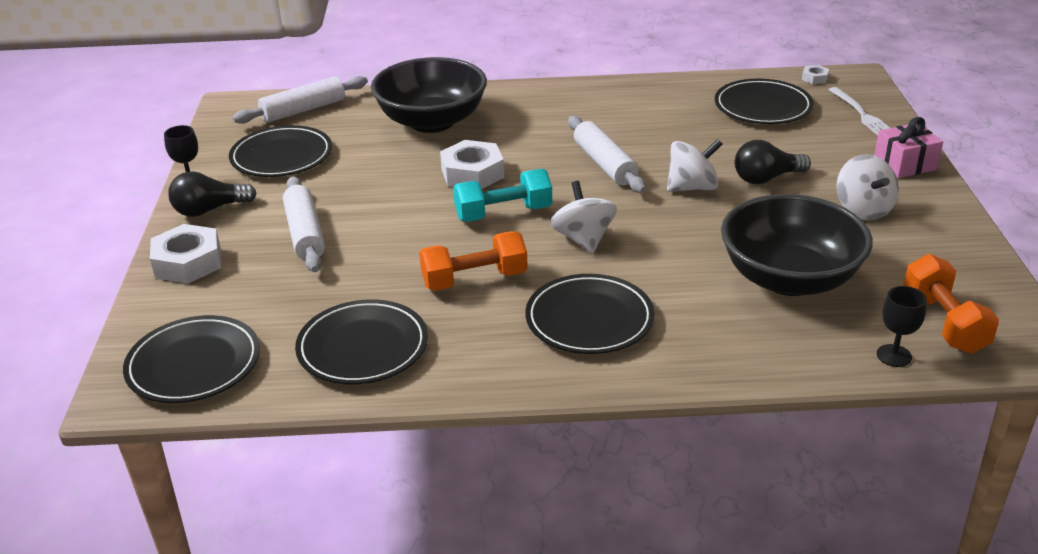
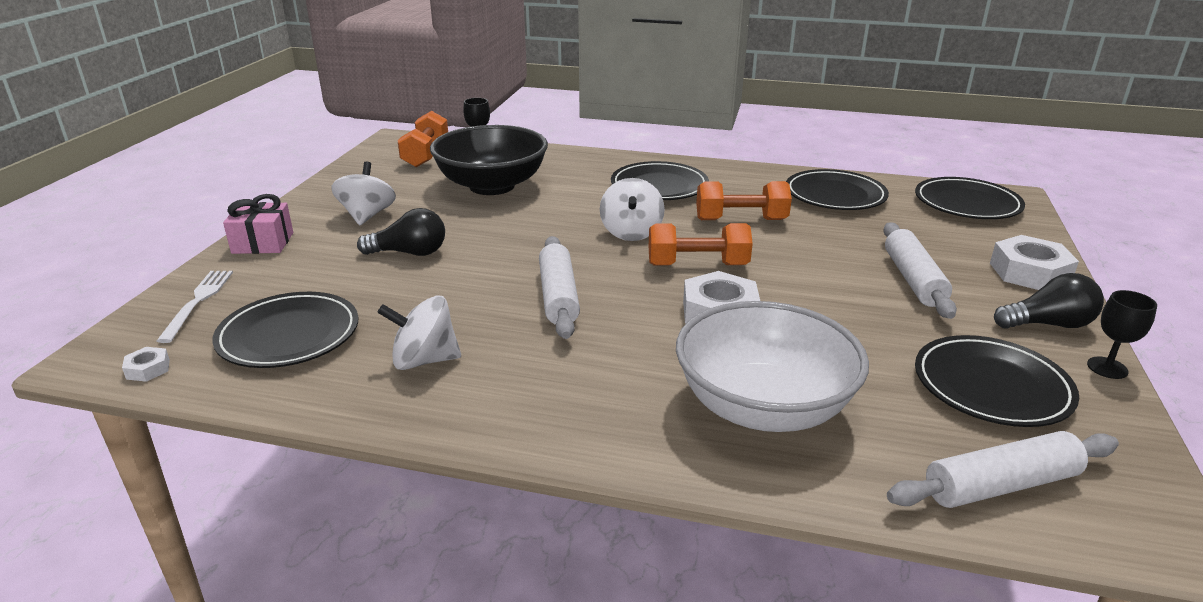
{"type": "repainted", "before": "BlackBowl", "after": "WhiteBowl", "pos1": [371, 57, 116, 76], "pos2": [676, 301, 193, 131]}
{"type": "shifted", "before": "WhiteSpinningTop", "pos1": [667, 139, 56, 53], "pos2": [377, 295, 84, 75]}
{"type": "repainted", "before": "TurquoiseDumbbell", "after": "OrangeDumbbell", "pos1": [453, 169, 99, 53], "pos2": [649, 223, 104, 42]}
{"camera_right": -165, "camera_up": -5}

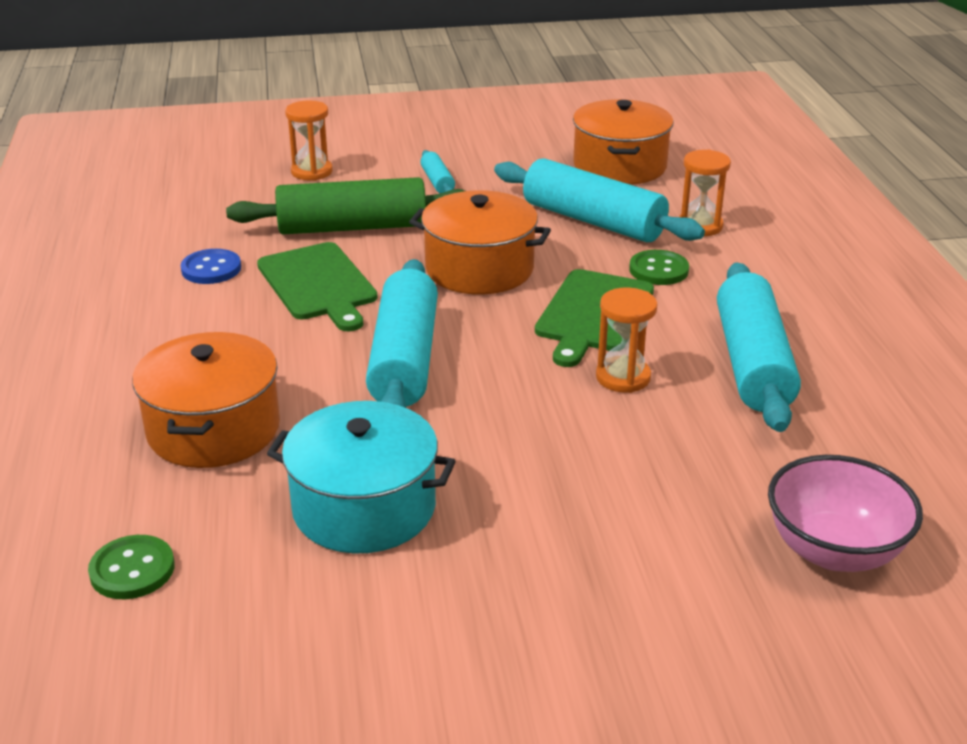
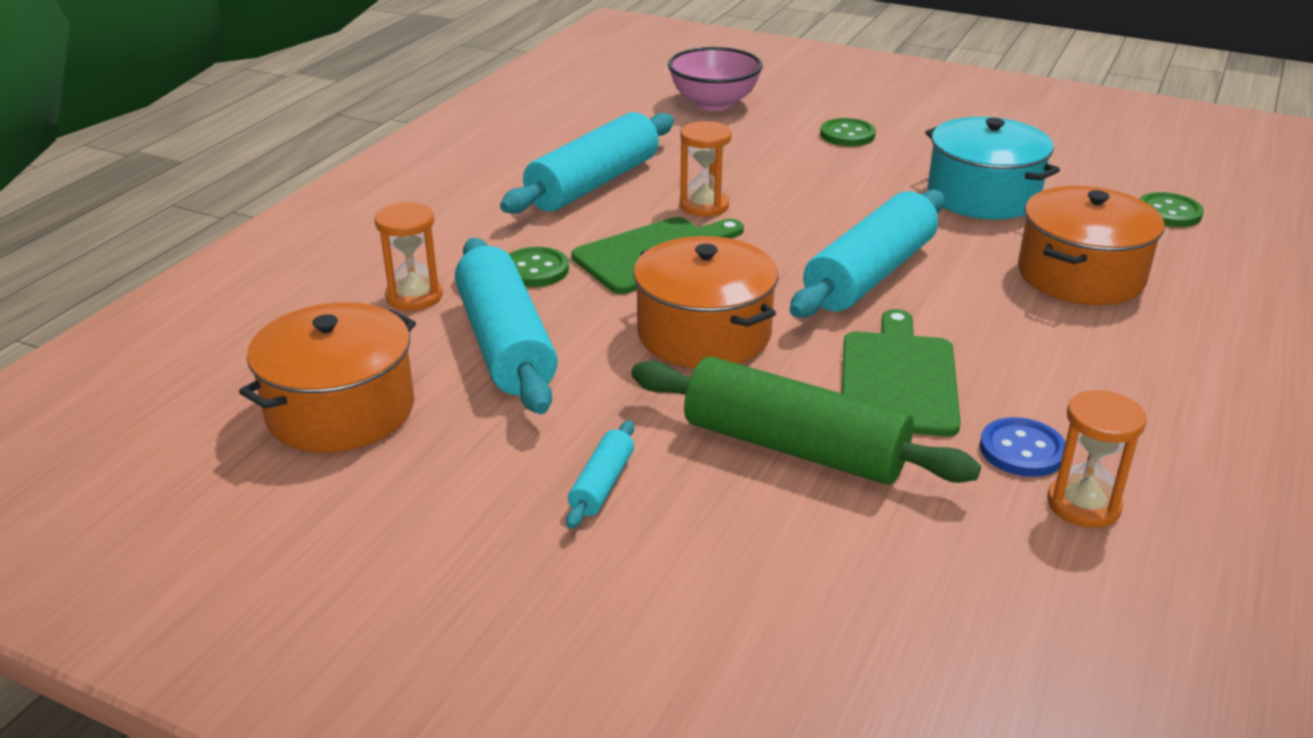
{"type": "shifted", "before": "OrangeHourglass", "pos1": [285, 100, 48, 81], "pos2": [1047, 390, 100, 138]}
{"type": "new", "after": "GreenButton", "pos2": [820, 118, 56, 28]}
{"camera_right": -145, "camera_up": 0}

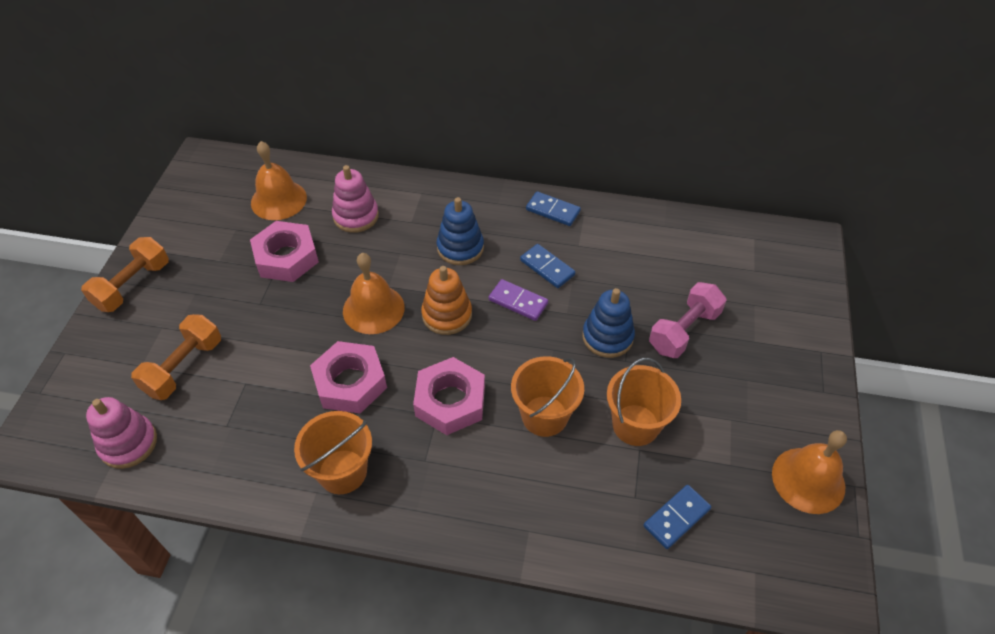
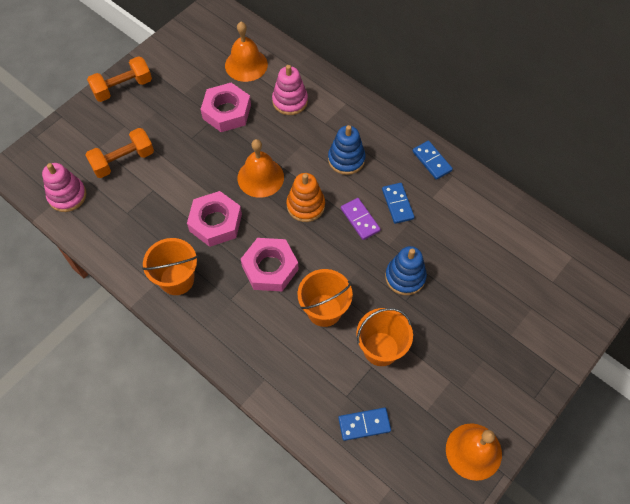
{"type": "gone", "before": "PinkDumbbell", "pos1": [649, 282, 78, 76]}
{"camera_right": 30, "camera_up": 10}

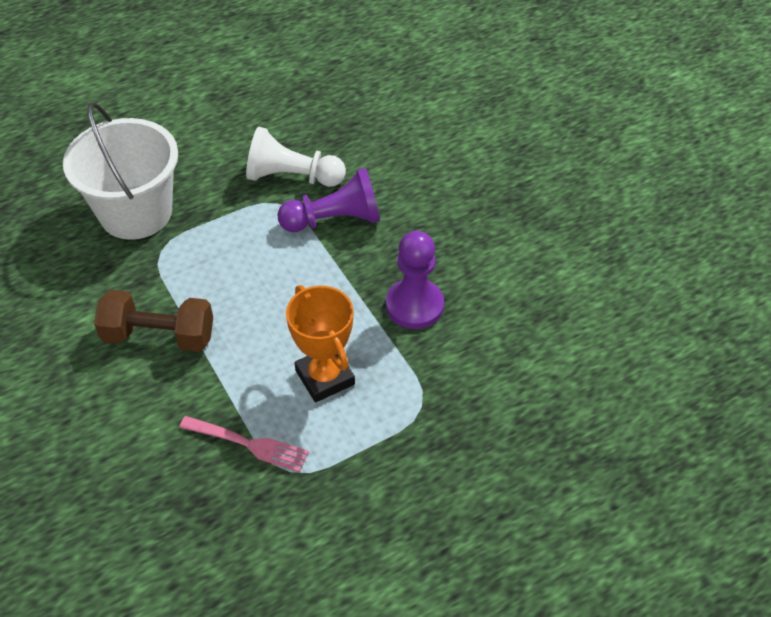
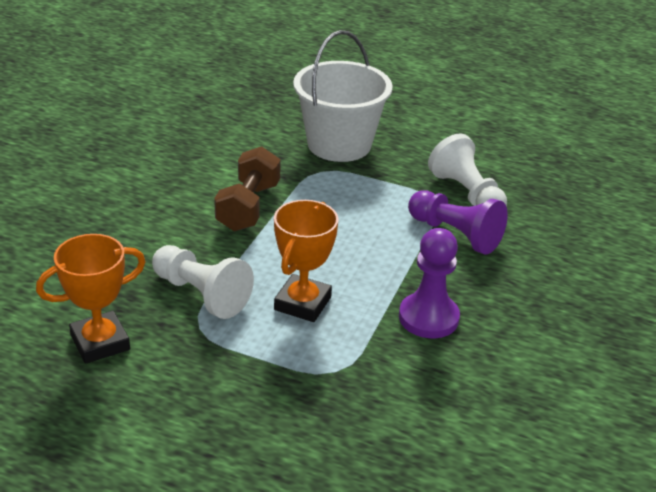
{"type": "rotated", "before": "BrownDumbbell", "pos1": [94, 290, 119, 62], "pos2": [214, 146, 67, 85], "turn": 45}
{"type": "swapped", "before": "PinkFork", "after": "WhitePawn", "pos1": [179, 416, 130, 56], "pos2": [152, 245, 102, 74]}
{"type": "new", "after": "OrangeTrophy", "pos2": [36, 234, 110, 130]}
{"camera_right": 50, "camera_up": -15}

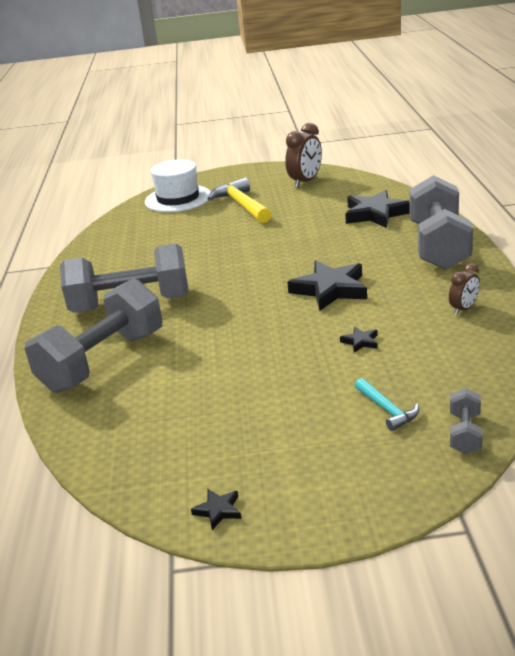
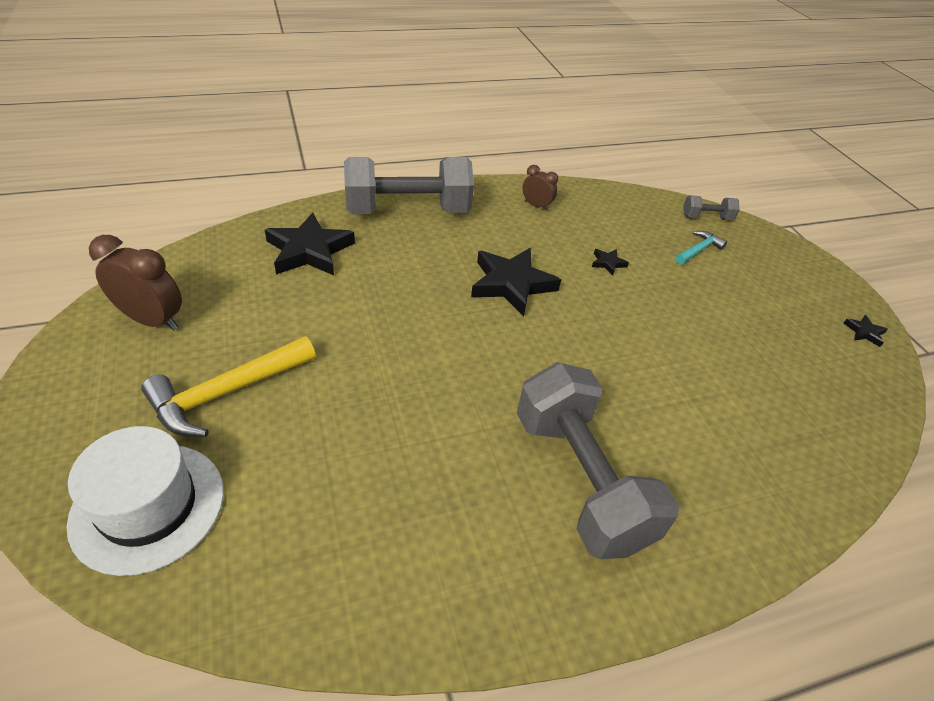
{"type": "gone", "before": "GreyDumbbell", "pos1": [25, 278, 137, 115]}
{"camera_right": -110, "camera_up": 15}

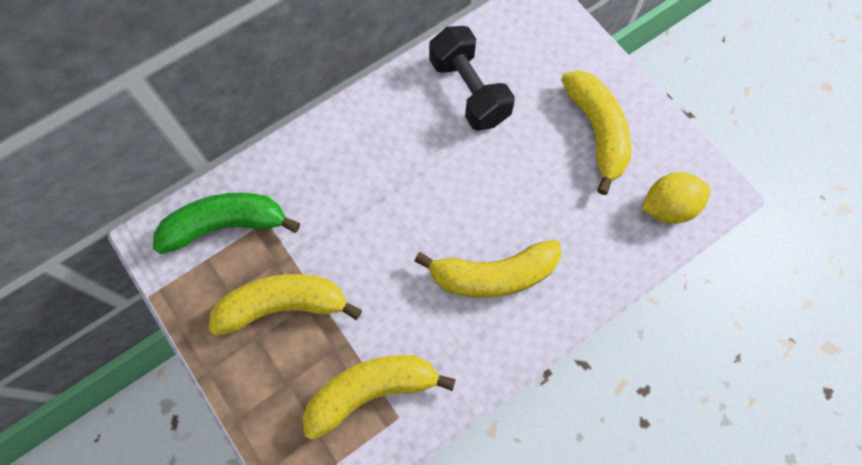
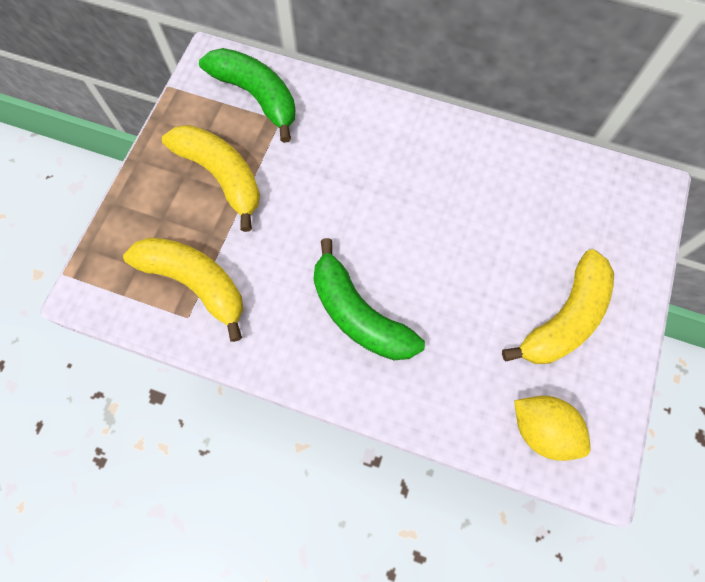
{"type": "gone", "before": "BlackDumbbell", "pos1": [429, 26, 86, 105]}
{"type": "repainted", "before": "YellowBanana", "after": "GreenBanana", "pos1": [414, 240, 147, 58], "pos2": [313, 238, 112, 122]}
{"camera_right": 55, "camera_up": 0}

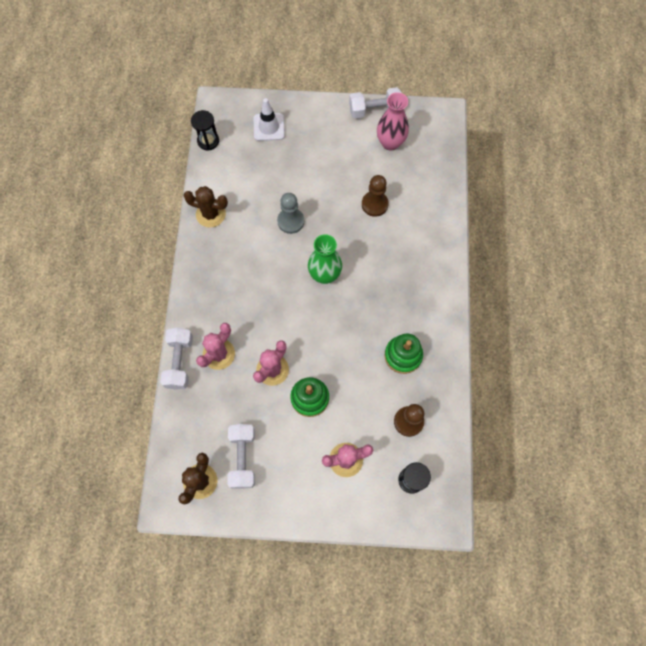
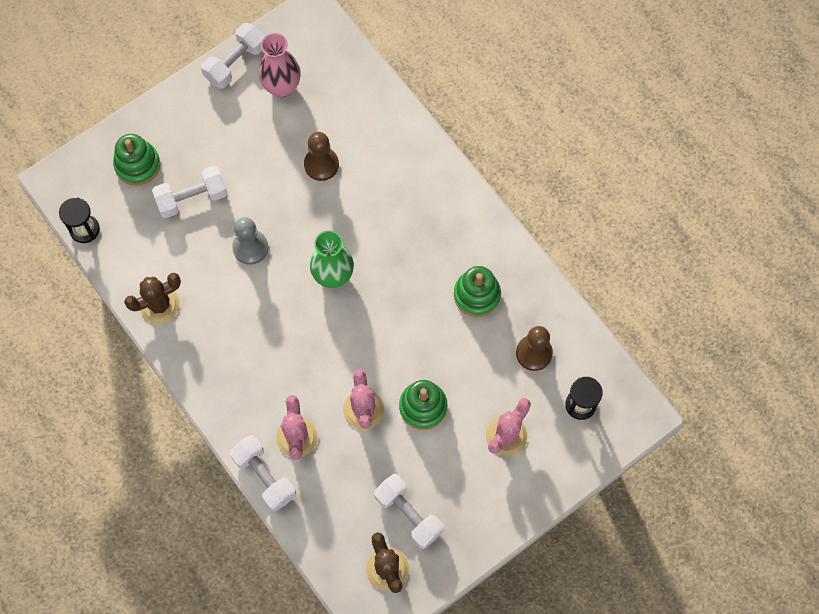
{"type": "swapped", "before": "WhiteTrafficCone", "after": "GreenStackingToy", "pos1": [254, 98, 31, 43], "pos2": [113, 134, 47, 52]}
{"type": "new", "after": "WhiteDumbbell", "pos2": [152, 166, 76, 52]}
{"camera_right": -40, "camera_up": 0}

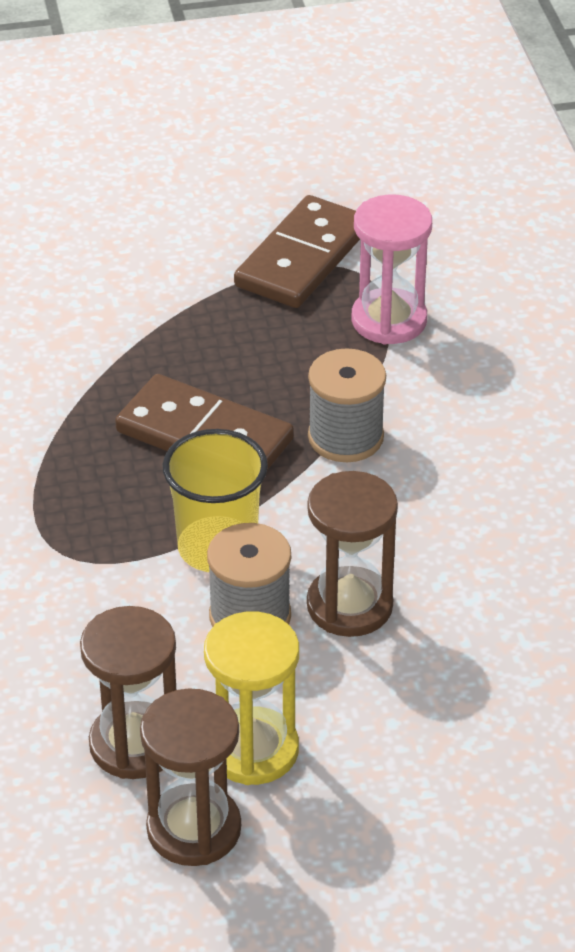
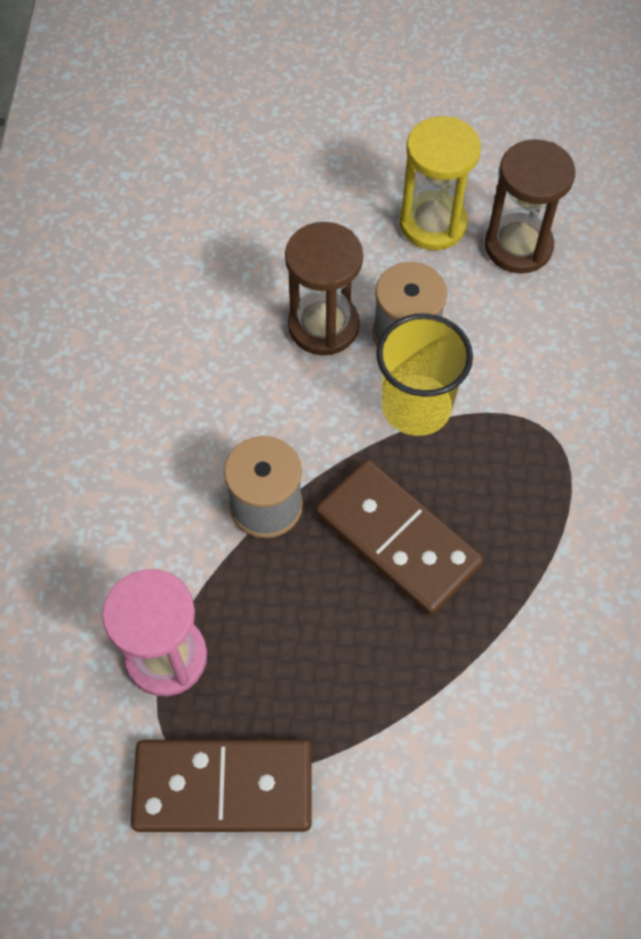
{"type": "rotated", "before": "BrownDomino", "pos1": [234, 195, 126, 113], "pos2": [131, 739, 181, 93], "turn": 45}
{"type": "gone", "before": "BrownHourglass", "pos1": [140, 688, 101, 178]}
{"camera_right": -165, "camera_up": 20}

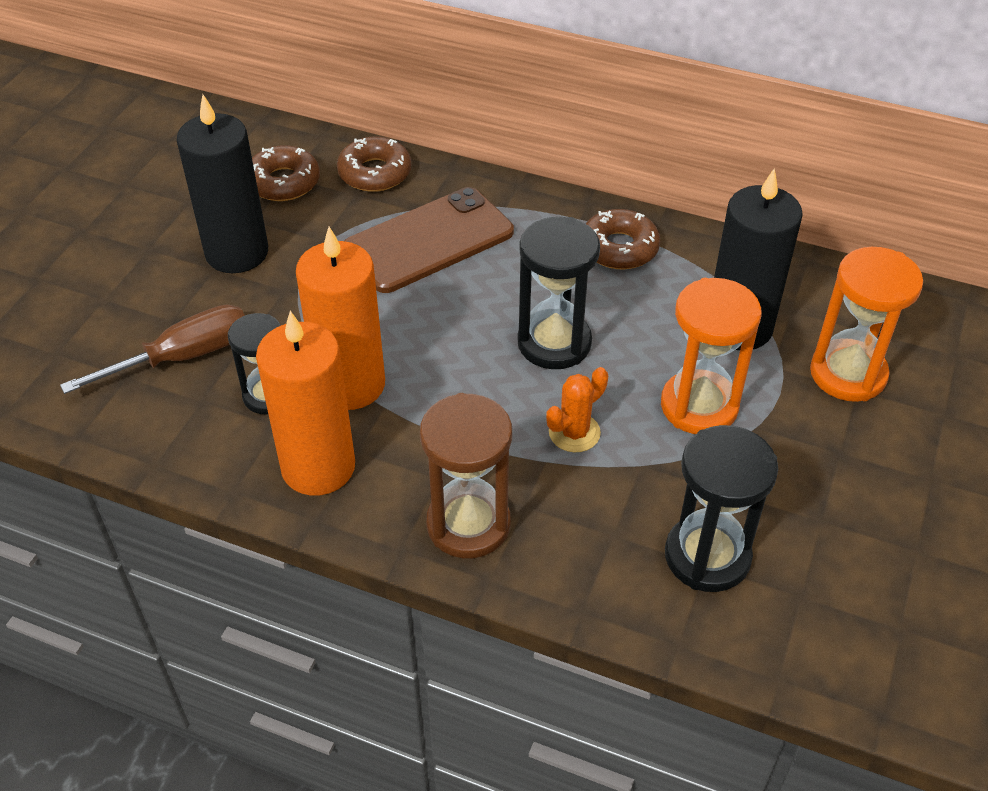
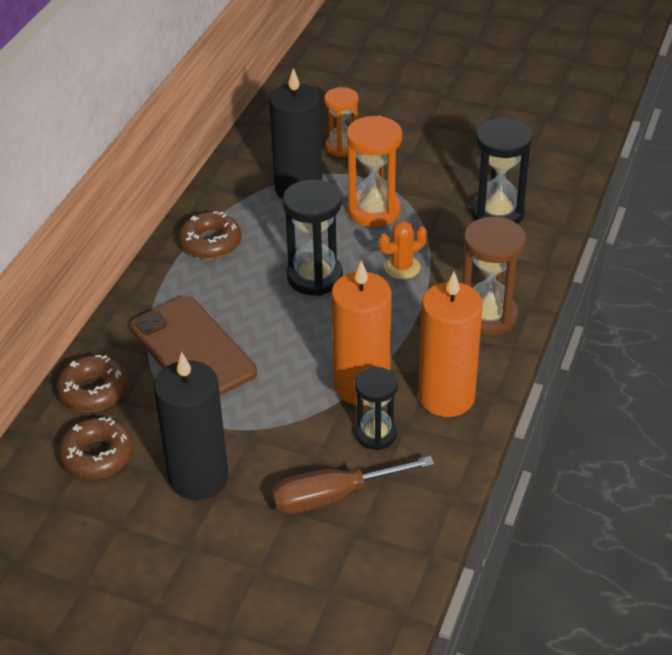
{"type": "scaled", "before": "OrangeHourglass", "pos1": [810, 247, 113, 155], "pos2": [324, 87, 35, 70], "scale": 0.66}
{"type": "rotated", "before": "BrownScrewdriver", "pos1": [60, 304, 185, 90], "pos2": [271, 456, 163, 59], "turn": -75}
{"type": "rotated", "before": "OrangeCactus", "pos1": [546, 367, 62, 85], "pos2": [378, 221, 49, 58], "turn": -75}
{"camera_right": -90, "camera_up": -5}

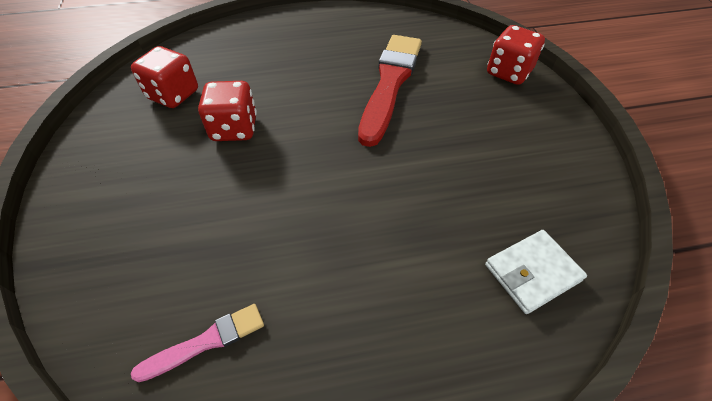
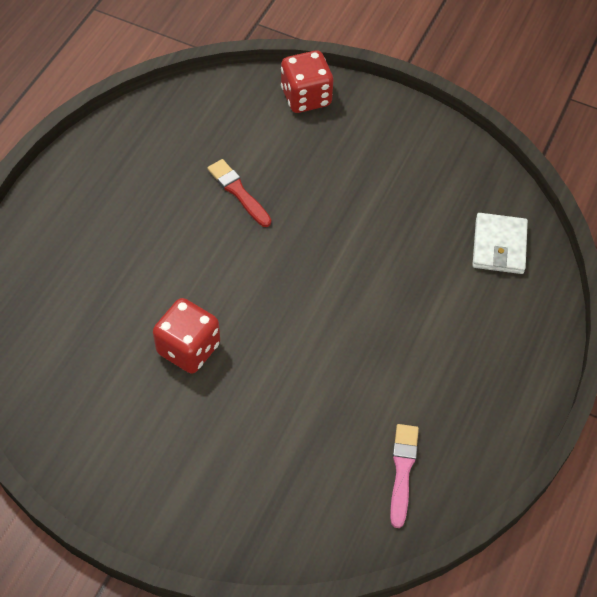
{"type": "scaled", "before": "RedBrush", "pos1": [358, 35, 64, 112], "pos2": [208, 159, 63, 68], "scale": 0.49}
{"type": "gone", "before": "RedDice", "pos1": [131, 46, 67, 62]}
{"camera_right": -55, "camera_up": 5}

